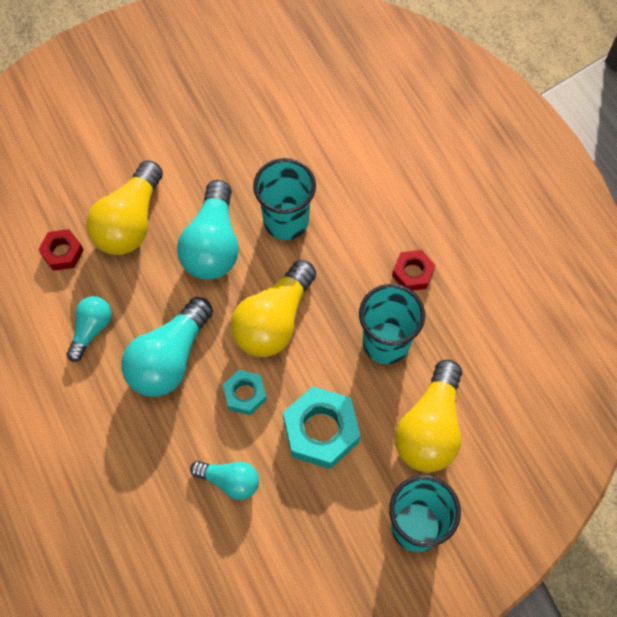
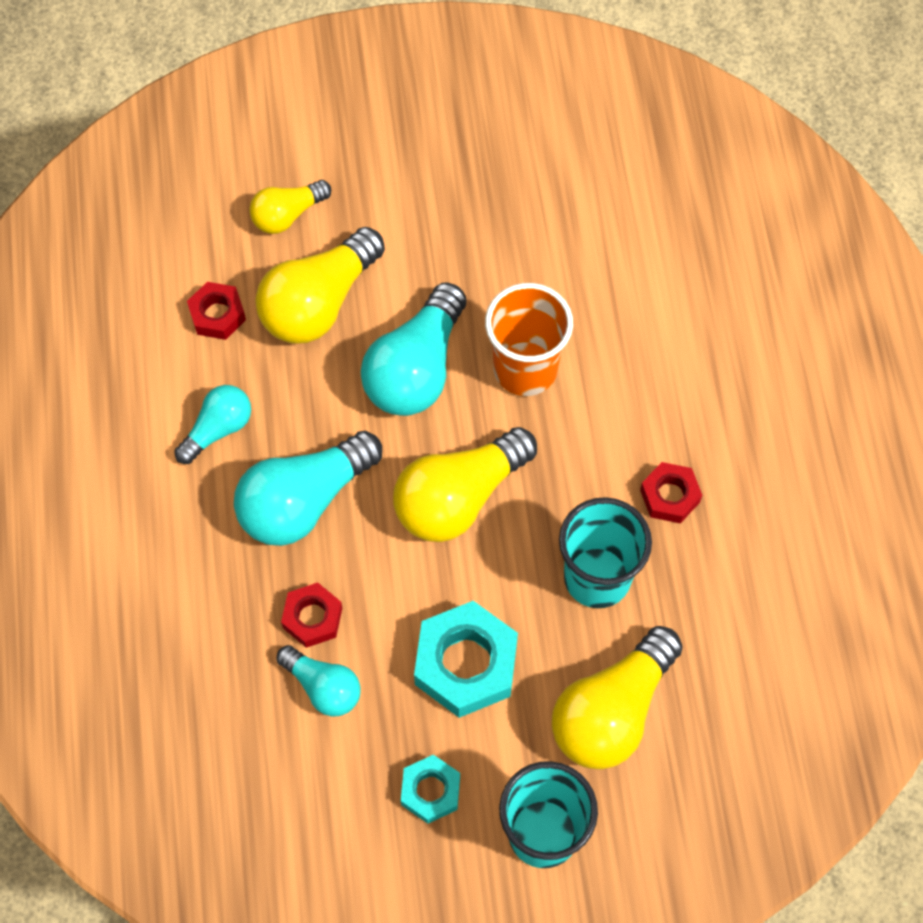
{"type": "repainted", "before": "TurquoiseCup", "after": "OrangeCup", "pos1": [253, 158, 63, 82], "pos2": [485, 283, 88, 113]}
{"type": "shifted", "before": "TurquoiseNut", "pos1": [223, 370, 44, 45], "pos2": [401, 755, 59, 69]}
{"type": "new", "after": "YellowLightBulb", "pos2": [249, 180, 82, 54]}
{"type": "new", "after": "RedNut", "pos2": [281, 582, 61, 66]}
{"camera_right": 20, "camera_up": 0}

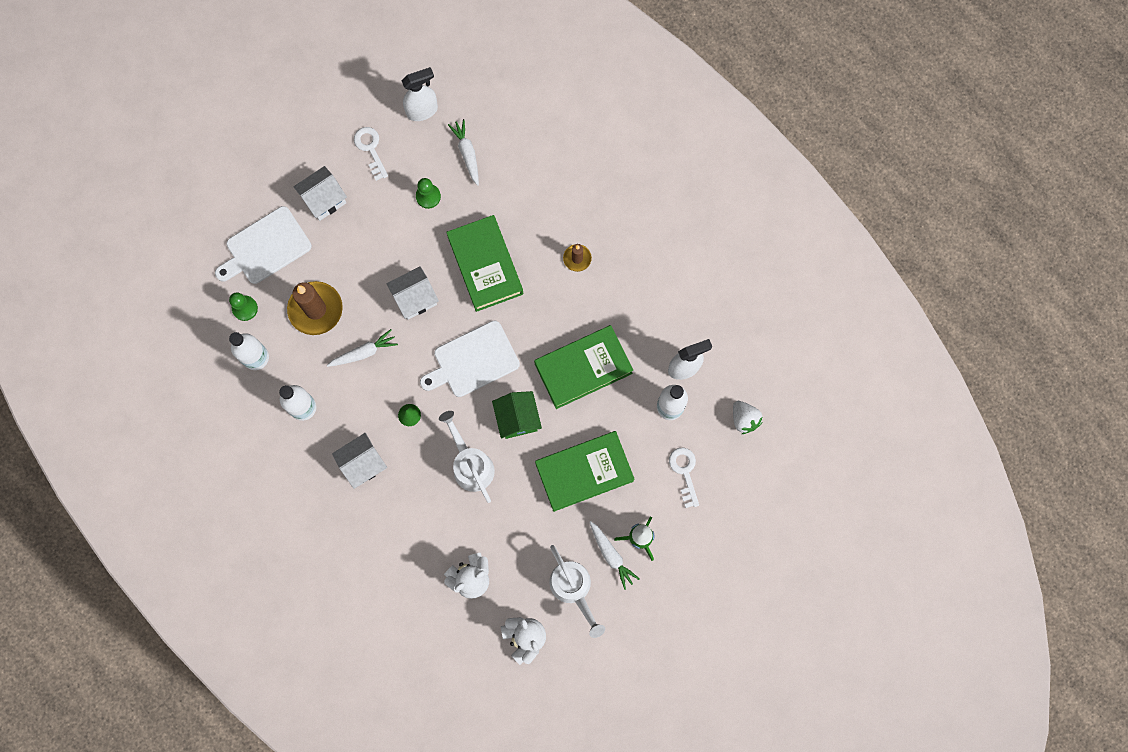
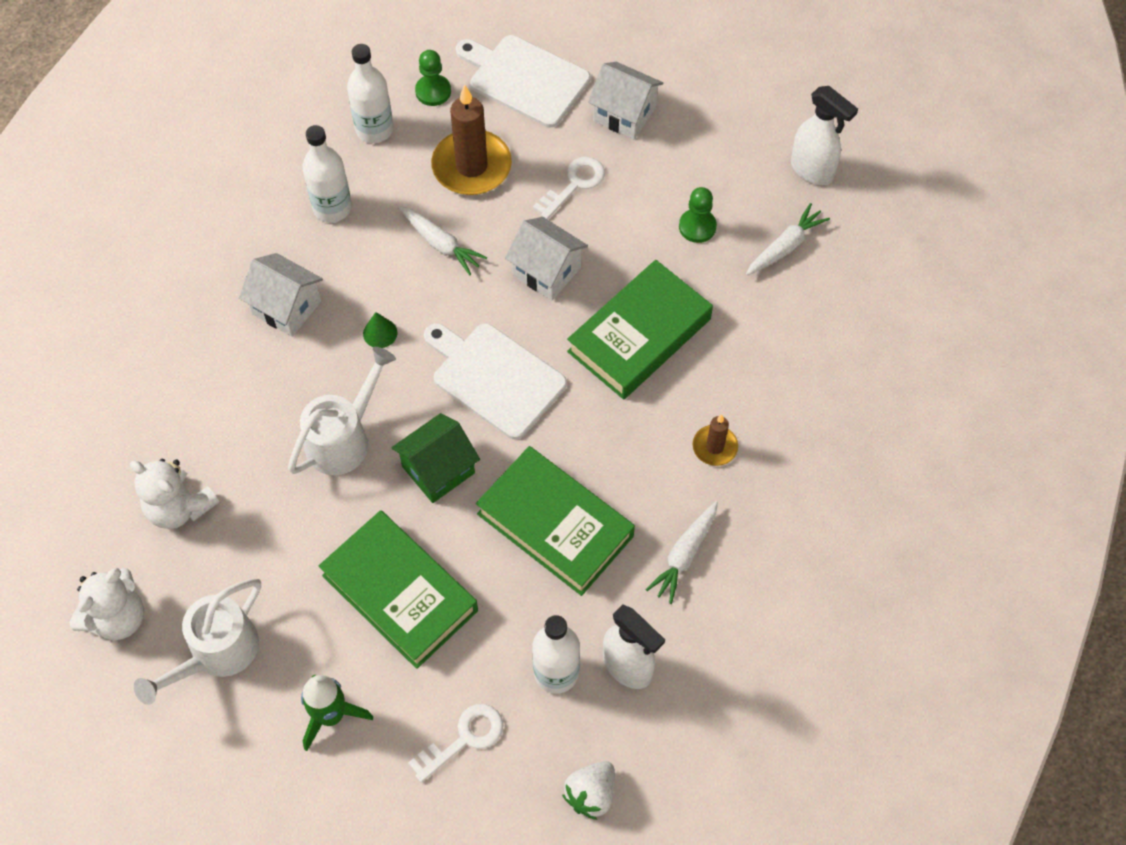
{"type": "shifted", "before": "WhiteKey", "pos1": [354, 127, 34, 54], "pos2": [533, 157, 72, 62]}
{"type": "shifted", "before": "WhiteCarrot", "pos1": [590, 521, 50, 69], "pos2": [645, 501, 73, 103]}
{"camera_right": 65, "camera_up": -15}

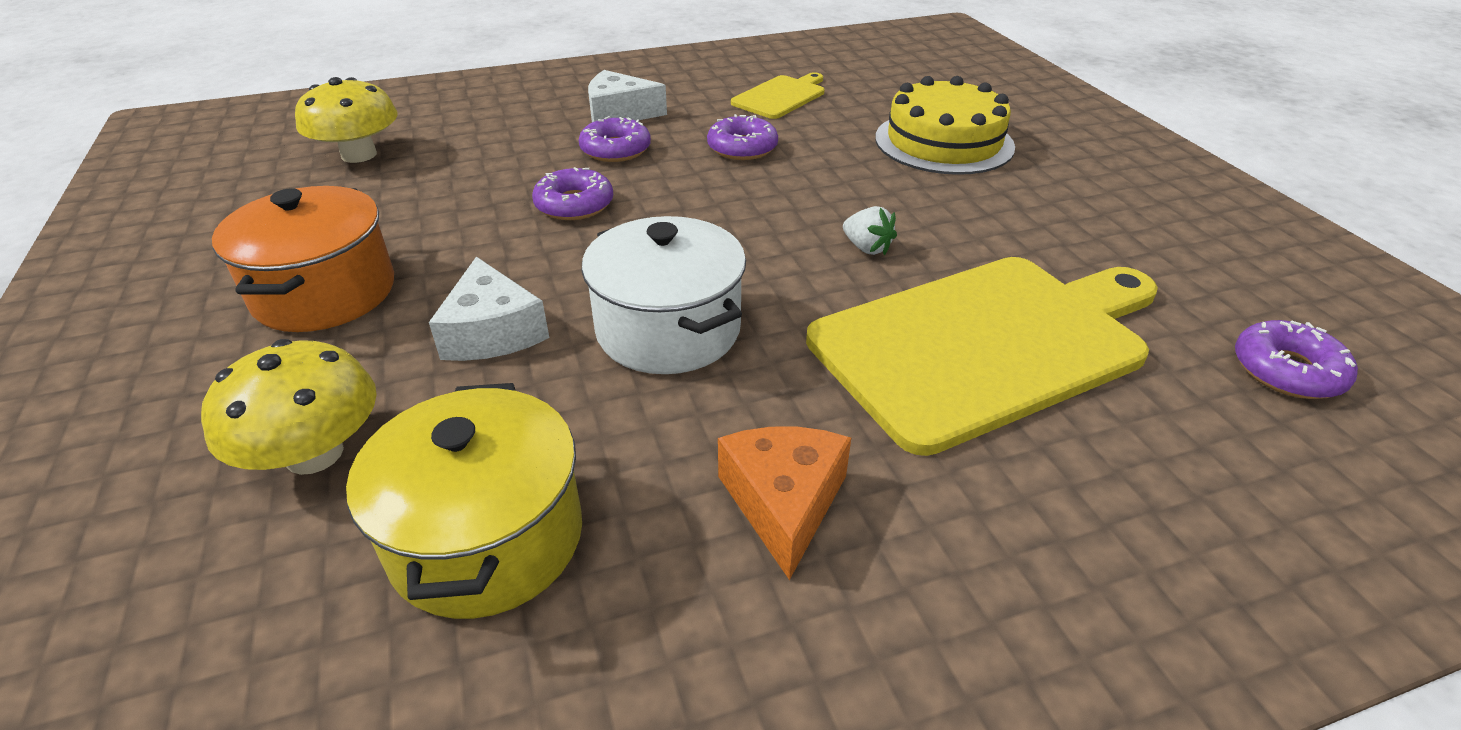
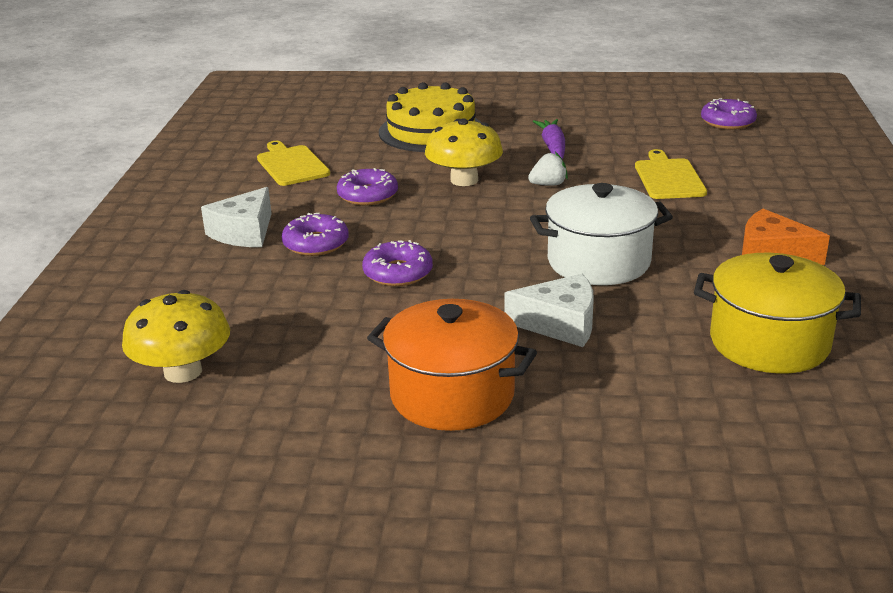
{"type": "scaled", "before": "YellowCuttingBoard", "pos1": [806, 257, 352, 199], "pos2": [635, 149, 72, 50], "scale": 0.48}
{"type": "shifted", "before": "YellowMushroom", "pos1": [201, 339, 176, 136], "pos2": [425, 118, 78, 68]}
{"type": "new", "after": "PurpleCarrot", "pos2": [533, 119, 32, 41]}
{"camera_right": -65, "camera_up": -10}

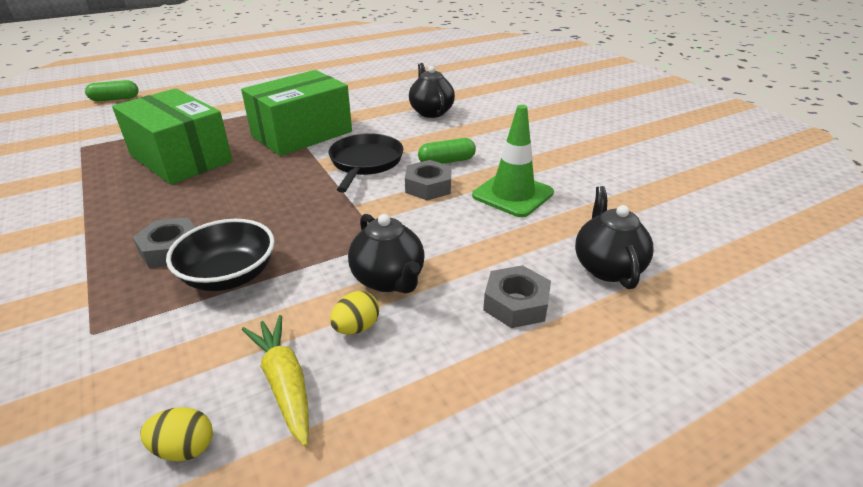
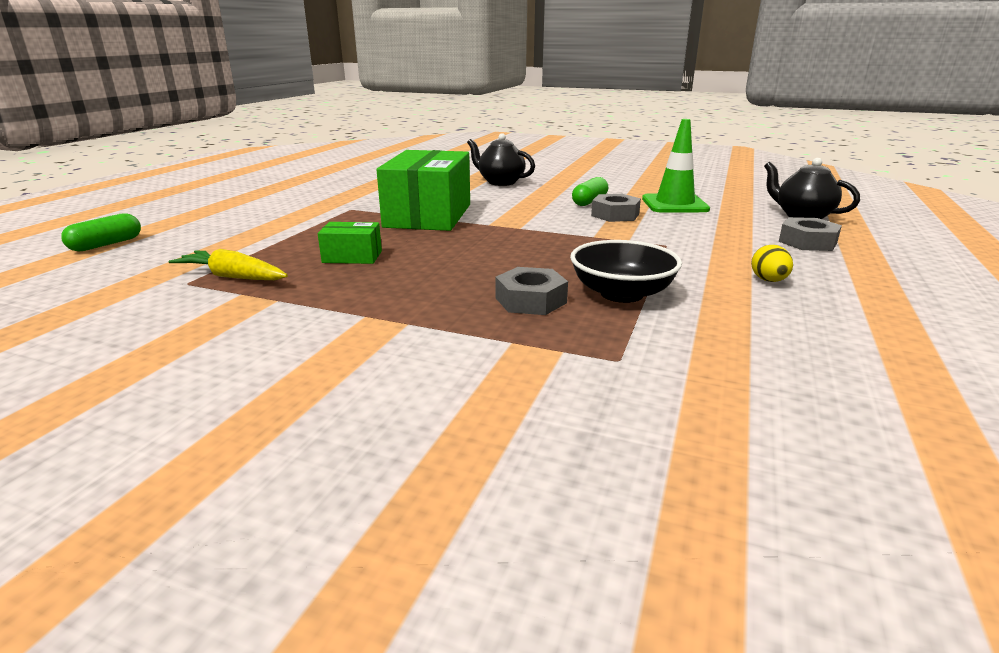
{"type": "scaled", "before": "GreenBox", "pos1": [112, 88, 121, 97], "pos2": [318, 222, 64, 42], "scale": 0.45}
{"type": "gone", "before": "BlackPan", "pos1": [328, 133, 75, 60]}
{"type": "gone", "before": "BlackTeapot", "pos1": [348, 214, 77, 80]}
{"type": "shifted", "before": "YellowCarrot", "pos1": [242, 315, 67, 131], "pos2": [169, 249, 119, 31]}
{"type": "gone", "before": "YellowEgg", "pos1": [140, 407, 73, 54]}
{"camera_right": -40, "camera_up": -10}

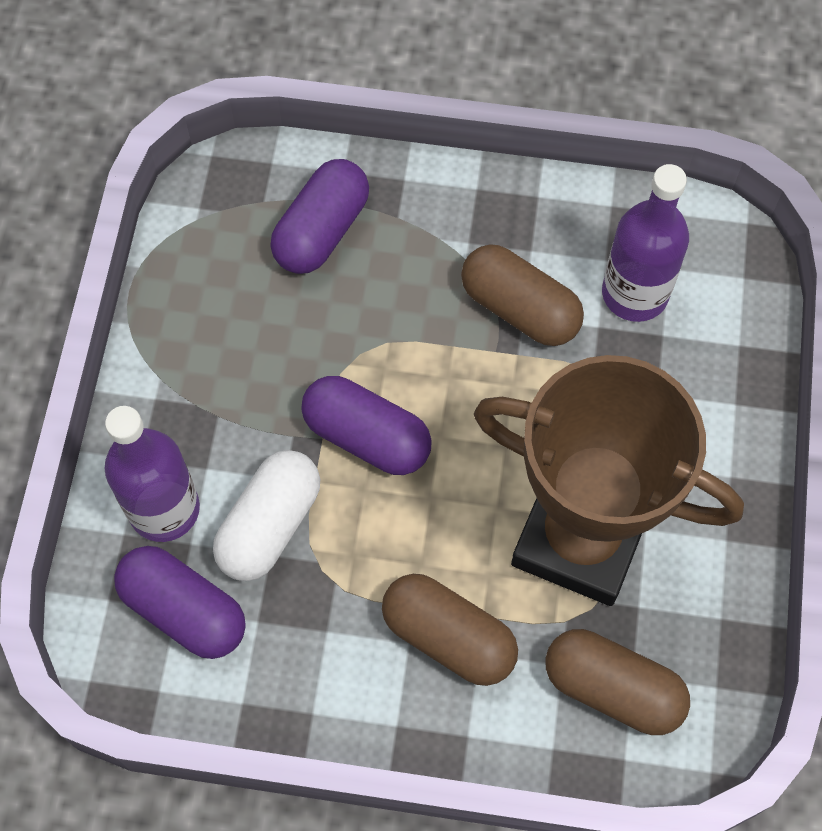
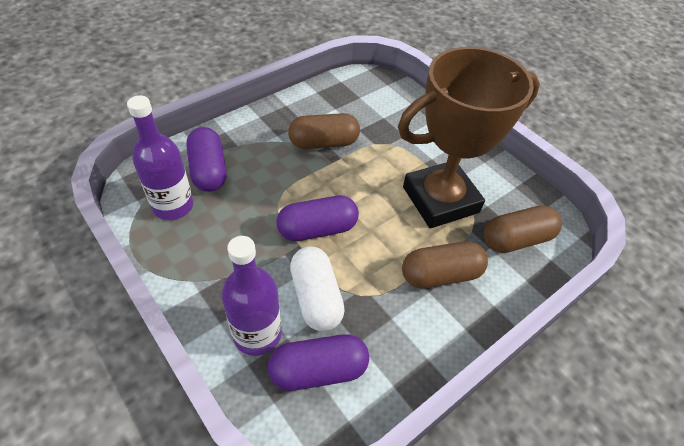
{"type": "shifted", "before": "PurpleBottle", "pos1": [602, 164, 87, 158], "pos2": [127, 95, 67, 125]}
{"camera_right": -50, "camera_up": -15}

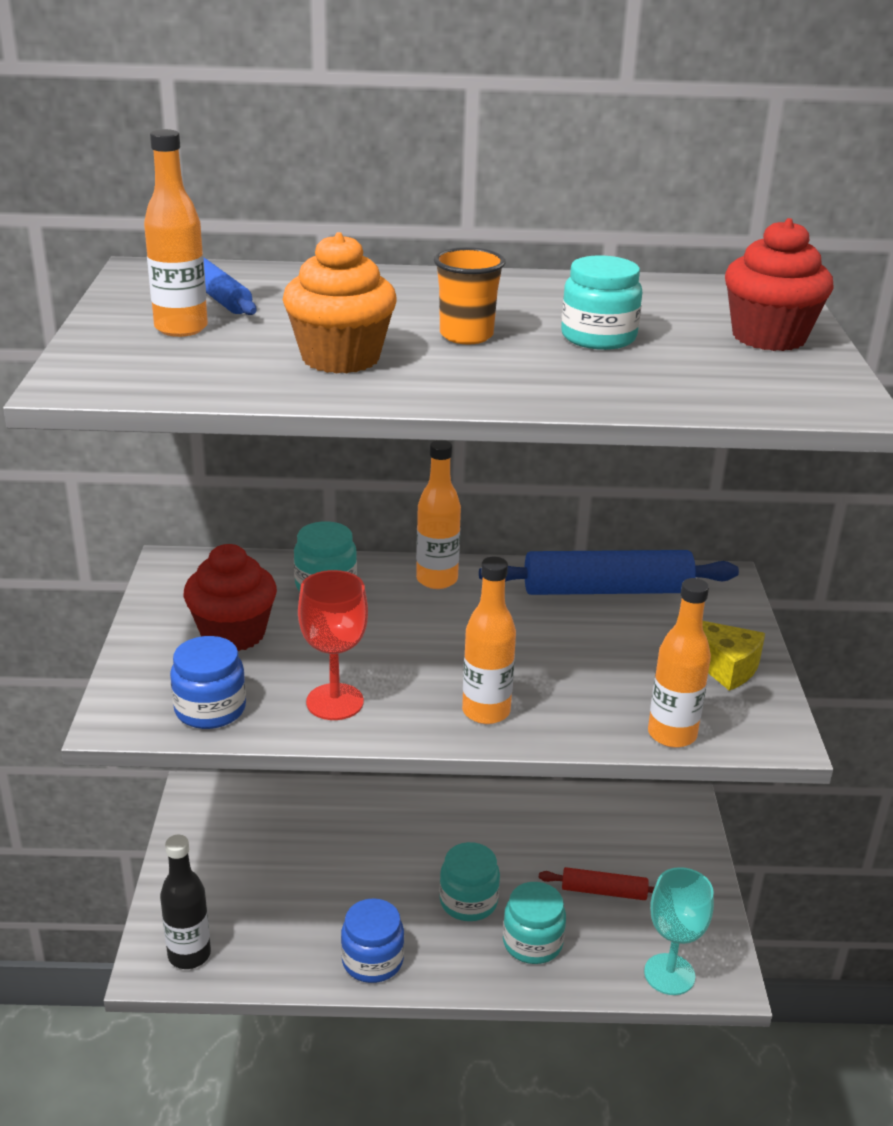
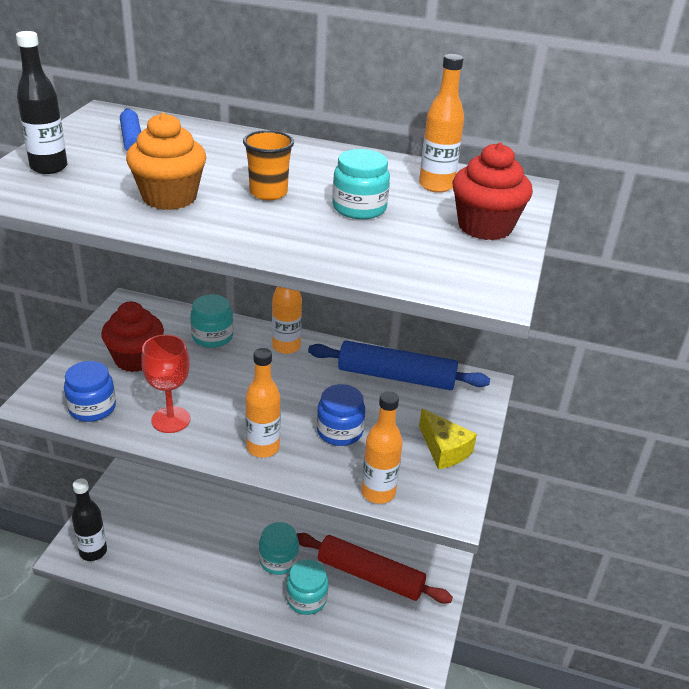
{"type": "shifted", "before": "OrangeBottle", "pos1": [144, 129, 64, 208], "pos2": [419, 54, 45, 139]}
{"type": "scaled", "before": "RedRollingPin", "pos1": [539, 867, 116, 33], "pos2": [297, 533, 156, 71], "scale": 1.85}
{"type": "gone", "before": "TurquoiseGoblet", "pos1": [644, 867, 70, 128]}
{"type": "shifted", "before": "BlueJar", "pos1": [341, 898, 63, 85], "pos2": [317, 384, 48, 62]}
{"type": "new", "after": "BlackBottle", "pos2": [16, 31, 52, 143]}
{"camera_right": 15, "camera_up": 5}

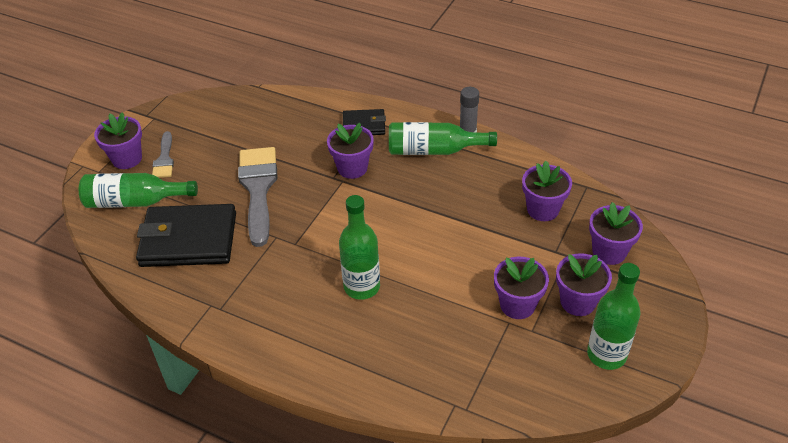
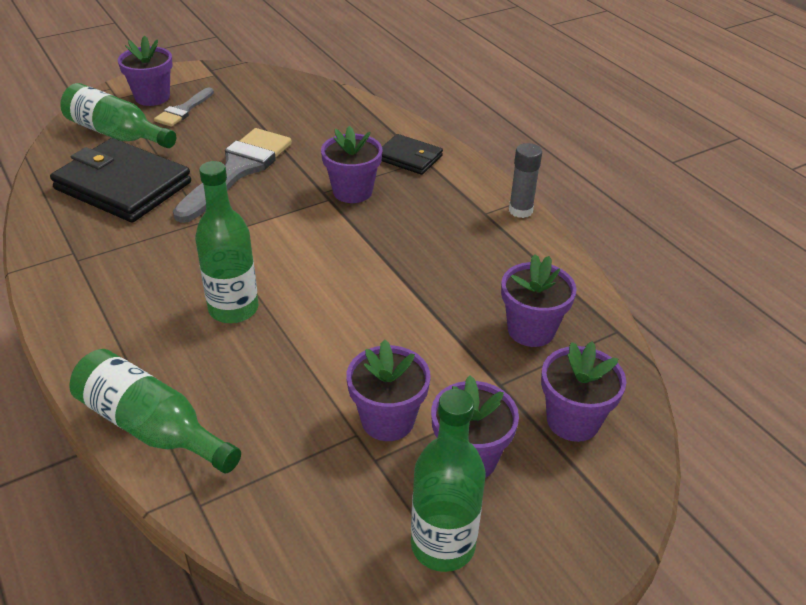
{"type": "shifted", "before": "GreenBottle", "pos1": [389, 122, 108, 33], "pos2": [69, 349, 172, 124]}
{"camera_right": 30, "camera_up": -5}

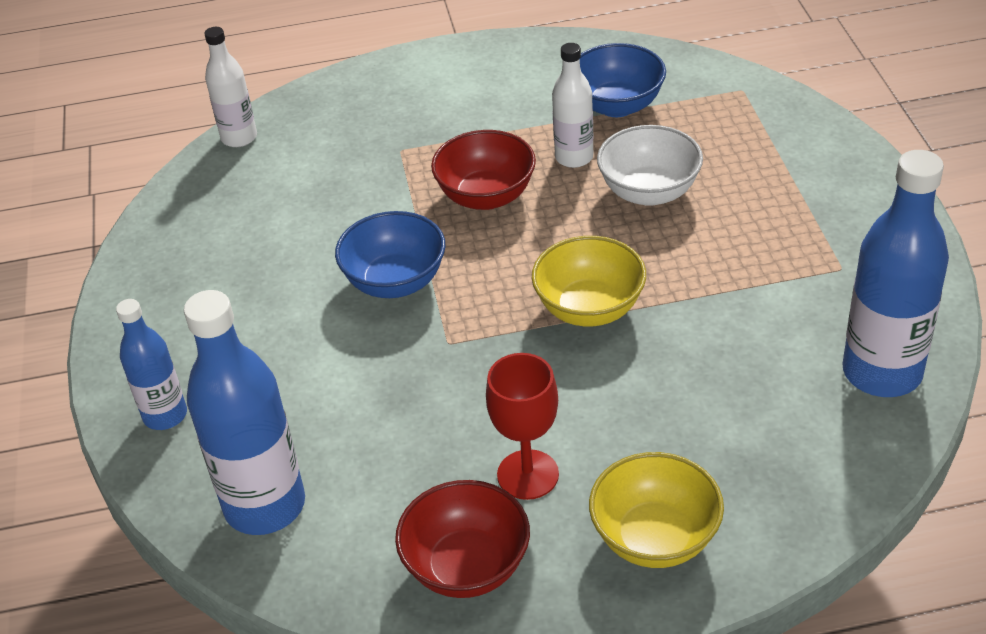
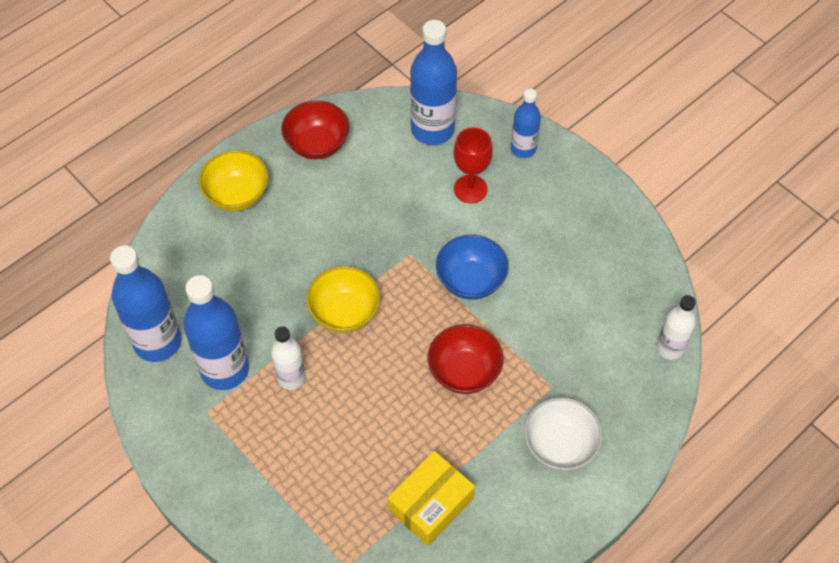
{"type": "shifted", "before": "WhiteBottle", "pos1": [552, 43, 41, 125], "pos2": [271, 326, 35, 64]}
{"type": "swapped", "before": "BlueBowl", "after": "YellowBox", "pos1": [580, 43, 86, 74], "pos2": [387, 451, 88, 95]}
{"type": "shifted", "before": "WhiteBowl", "pos1": [597, 125, 106, 81], "pos2": [524, 397, 79, 74]}
{"type": "shifted", "before": "RedGoblet", "pos1": [486, 353, 73, 147], "pos2": [454, 127, 39, 76]}
{"type": "new", "after": "BlueBottle", "pos2": [183, 275, 66, 115]}
{"camera_right": 145, "camera_up": 15}

